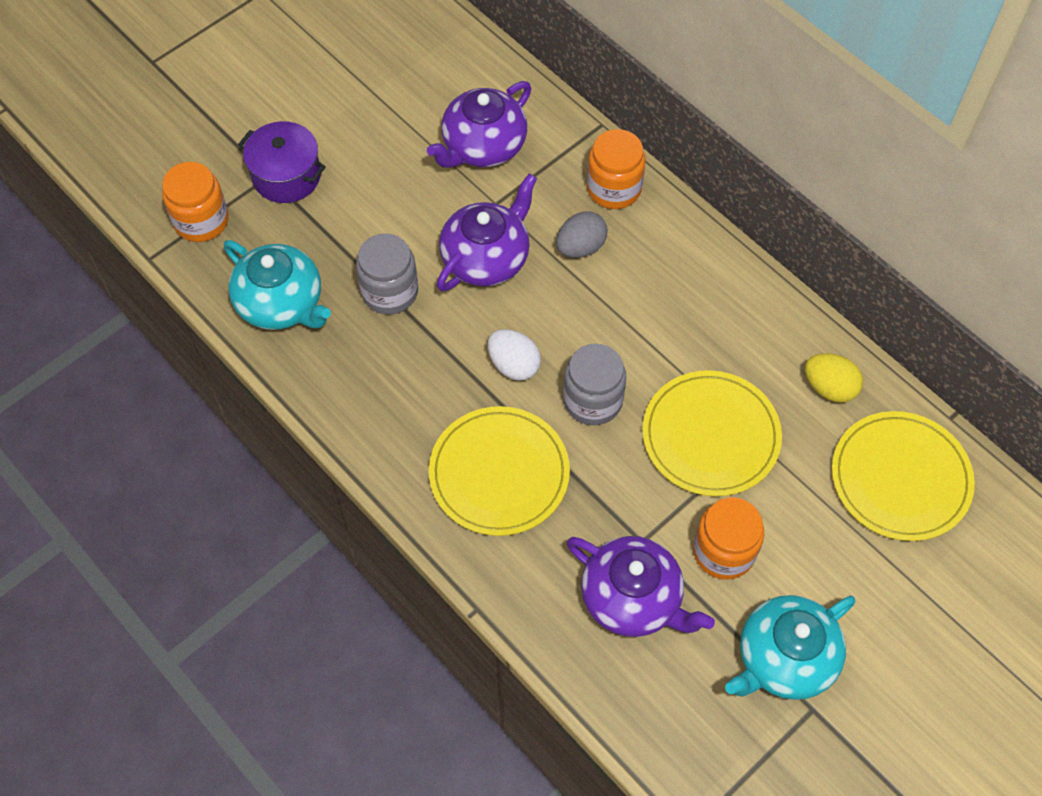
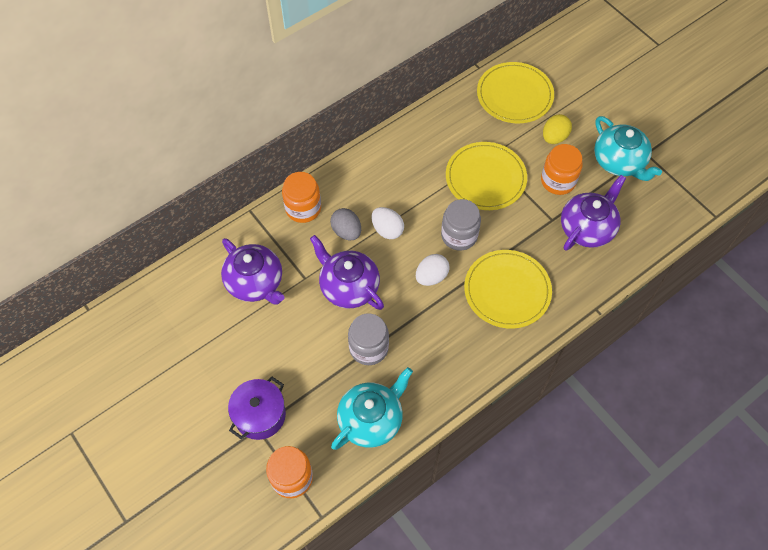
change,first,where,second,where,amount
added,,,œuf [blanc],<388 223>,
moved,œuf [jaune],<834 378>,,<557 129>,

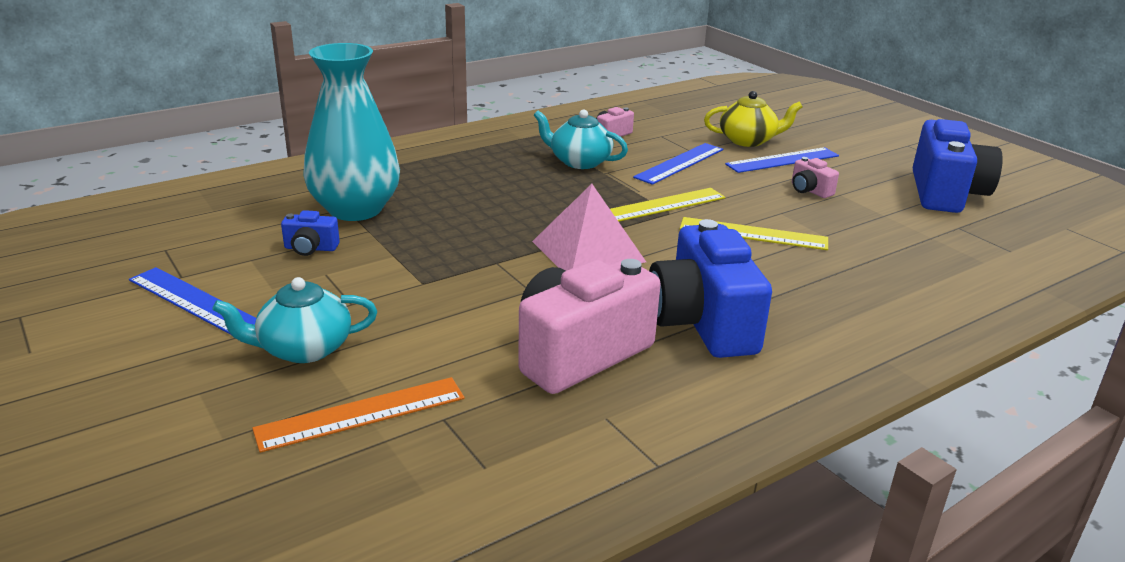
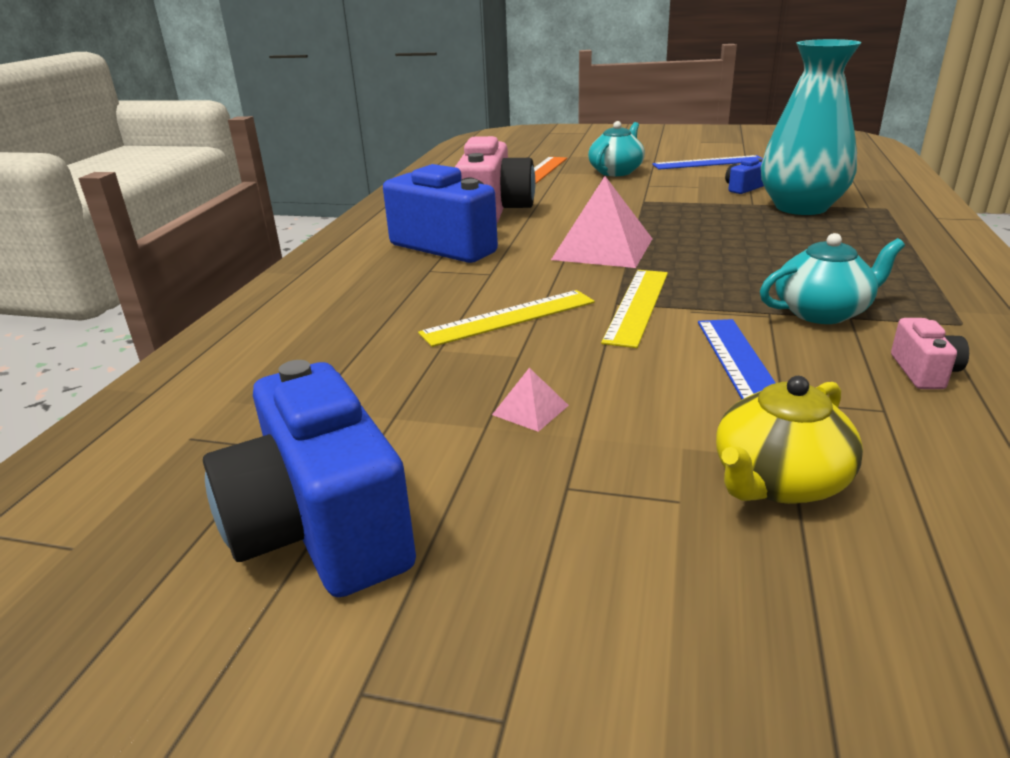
change,first,where,second,where,amount
replaced,appareil photo [rose],<815 177>,pyramide [rose],<530 400>,
removed,règle [bleu],<782 160>,,,

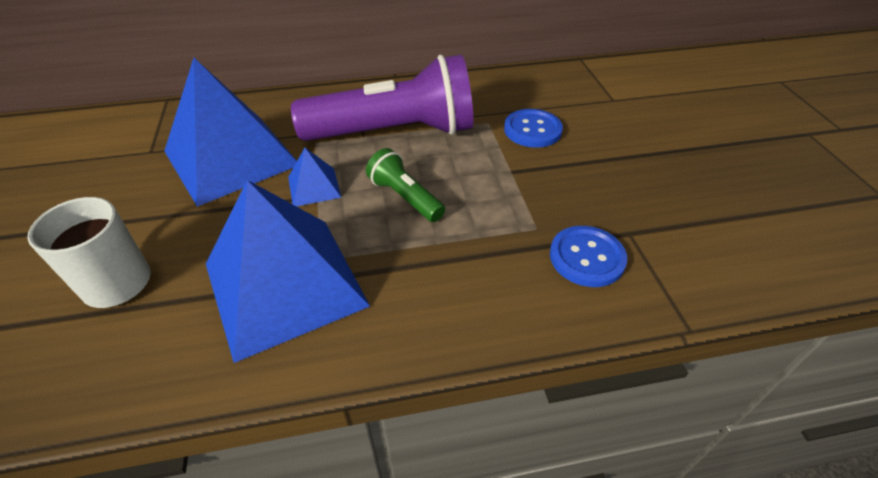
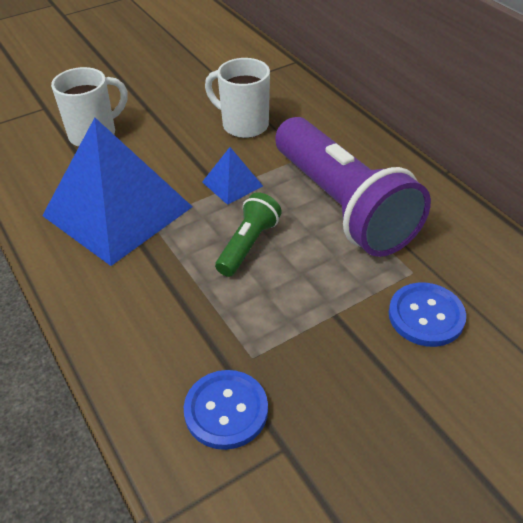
change,first,where,second,where,amount
replaced,pyramide [bleu],<230 132>,tasse [blanc],<237 98>,

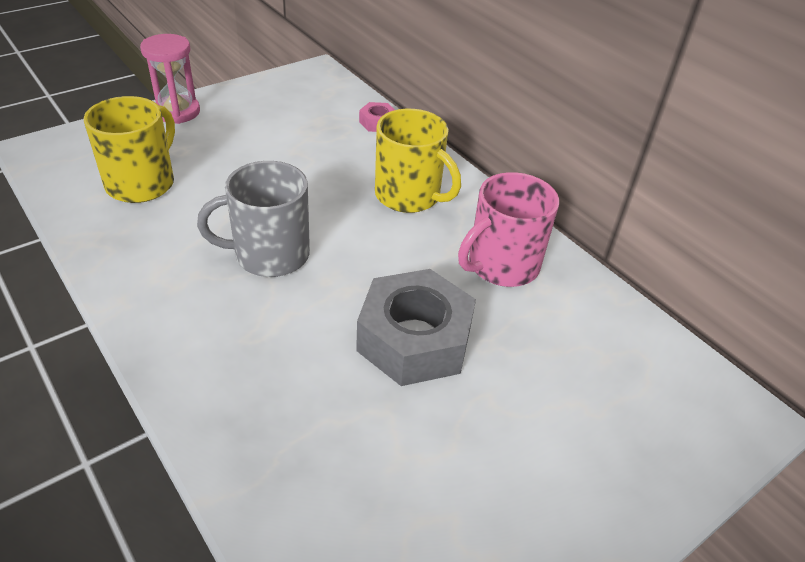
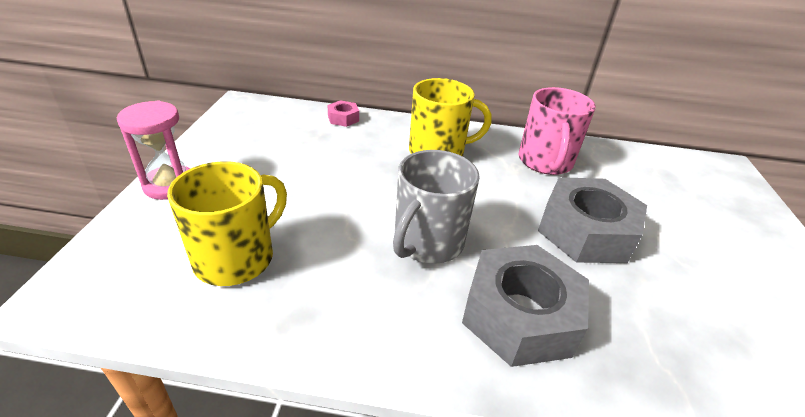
change,first,where,second,where,amount
turned,tasse [jaune],<129 149>,,<227 223>,60 degrees clockwise
added,,,écrou [gris],<525 306>,

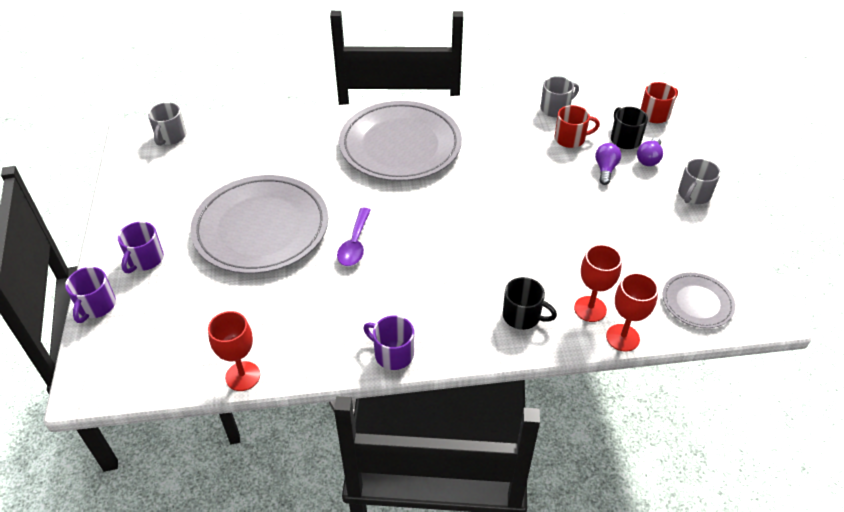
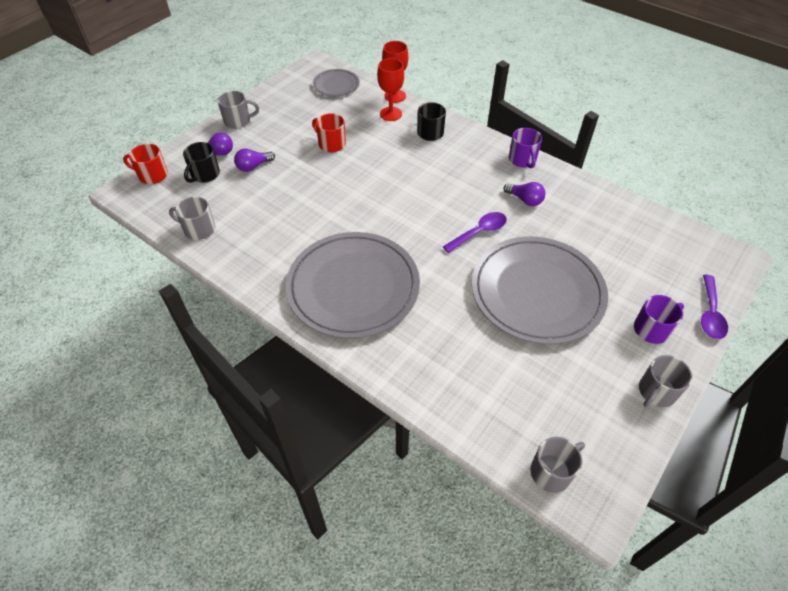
change,first,where,second,where,amount
moved,tasse [rouge],<577 126>,,<329 132>,
added,,,ampoule [violet],<524 194>,
added,,,tasse [gris],<665 381>,
replaced,tasse [violet],<90 295>,cuillère [violet],<714 307>,
removed,verre à pied [rouge],<234 351>,,,

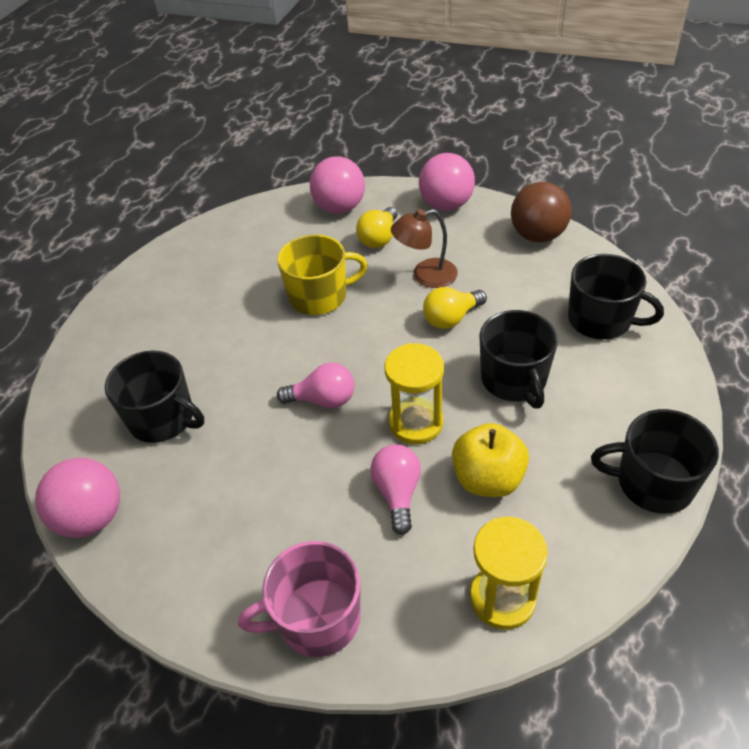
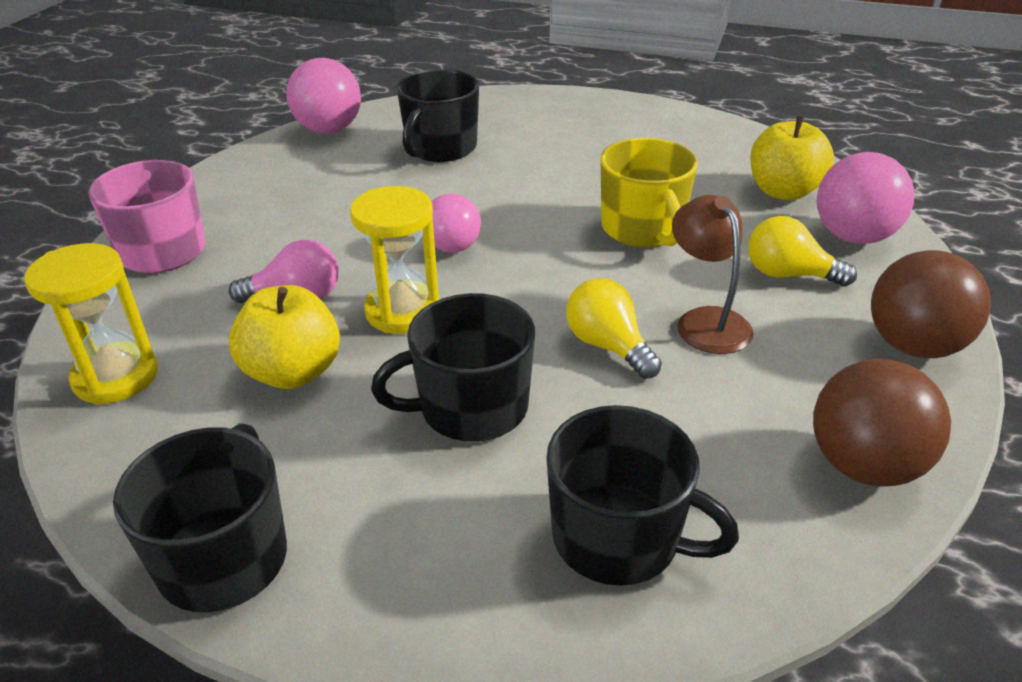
change,first,where,second,where,amount
turned,tasse [noir],<616 297>,,<642 495>,90 degrees counterclockwise
added,,,pomme [jaune],<792 158>,
recoloured,balle [rose],<447 182>,balle [marron],<931 304>,

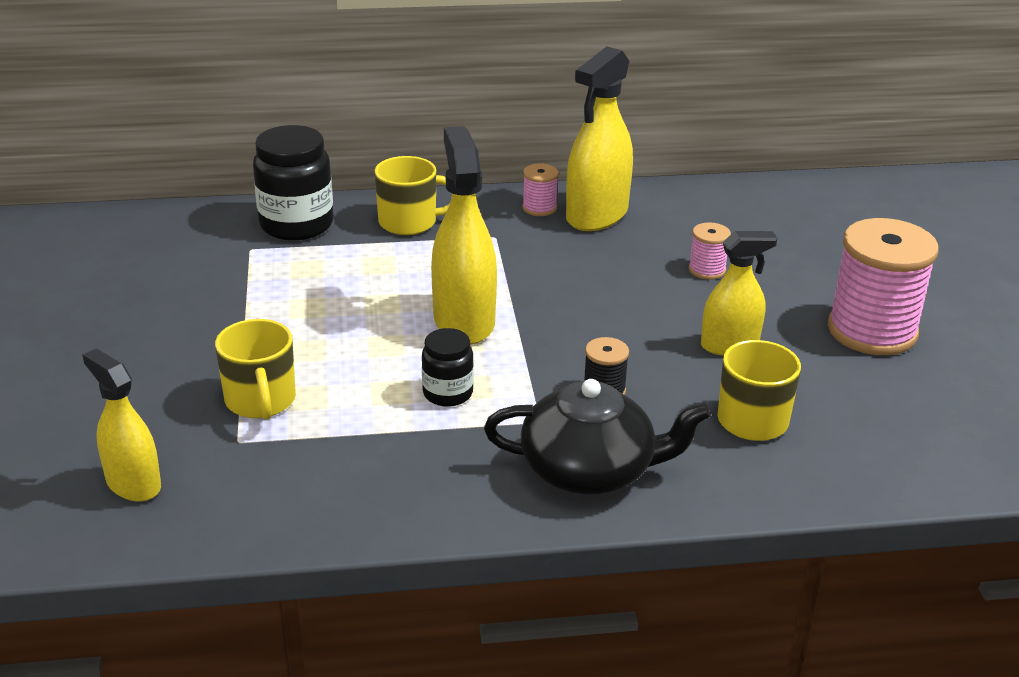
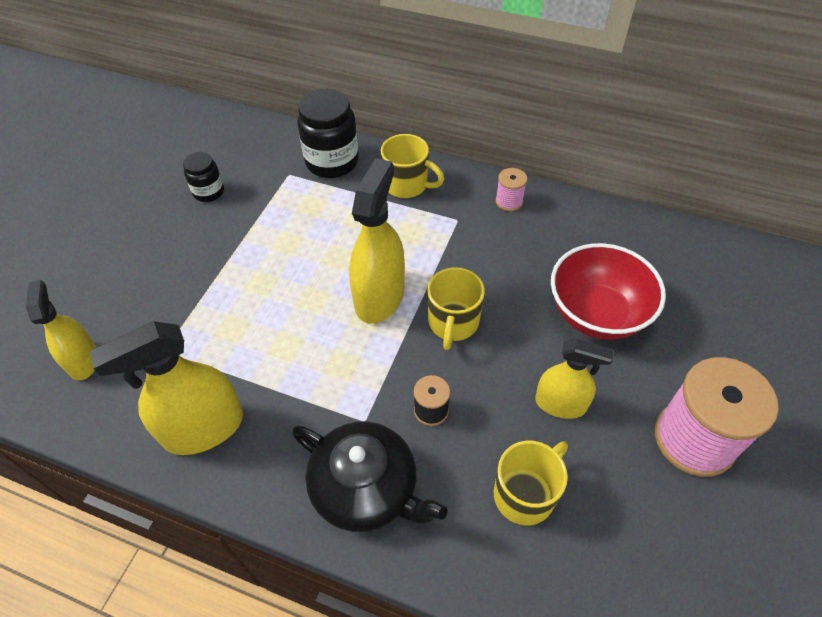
change,first,where,second,where,amount
moved,vaporisateur [jaune],<599 138>,,<166 388>,
moved,bocal [noir],<448 367>,,<203 177>,
moved,tasse [jaune],<255 369>,,<456 308>,
replaced,bobine [rose],<710 251>,bol [rouge],<608 291>,

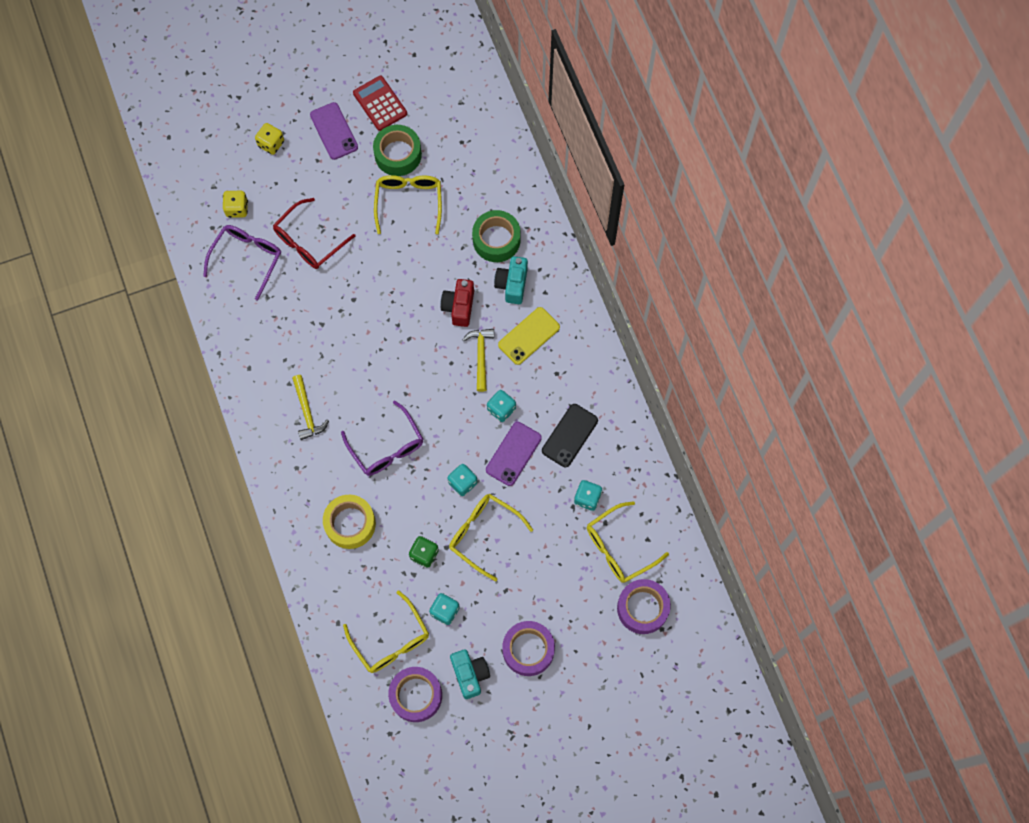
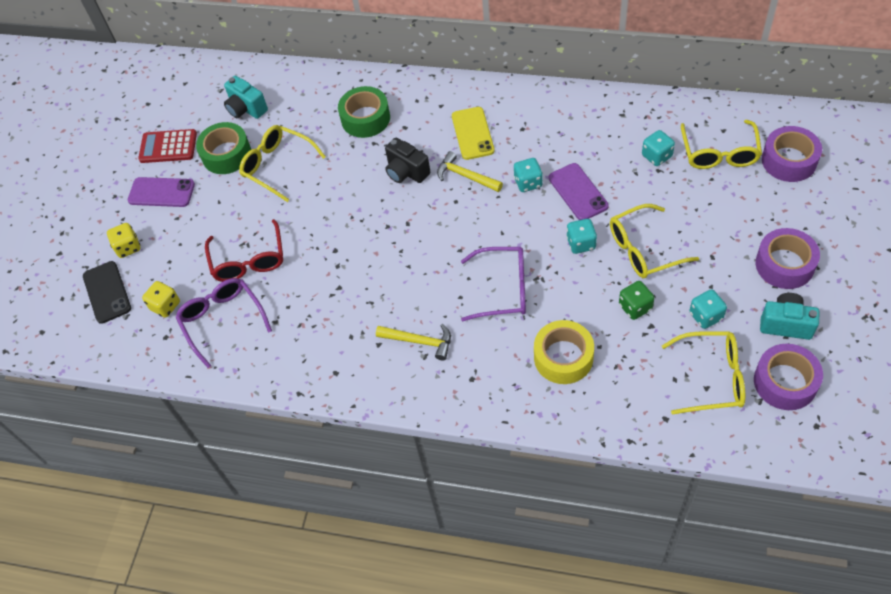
change,first,where,second,where,amount
moved,téléphone [noir],<570 435>,,<107 292>,
moved,appareil photo [turquoise],<511 280>,,<246 97>,
recoloured,appareil photo [rouge],<457 303>,appareil photo [noir],<407 160>,

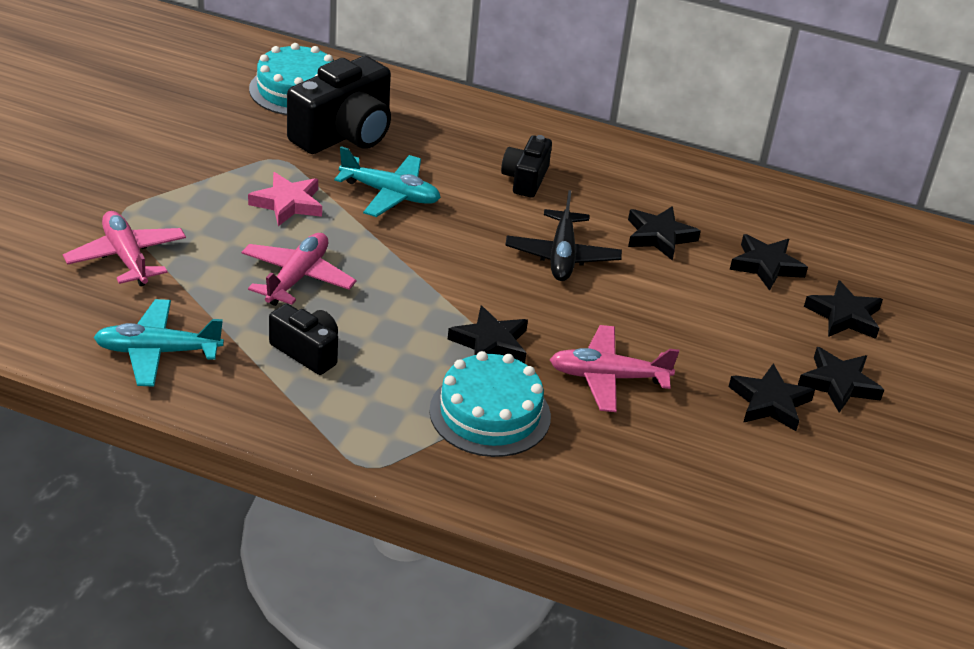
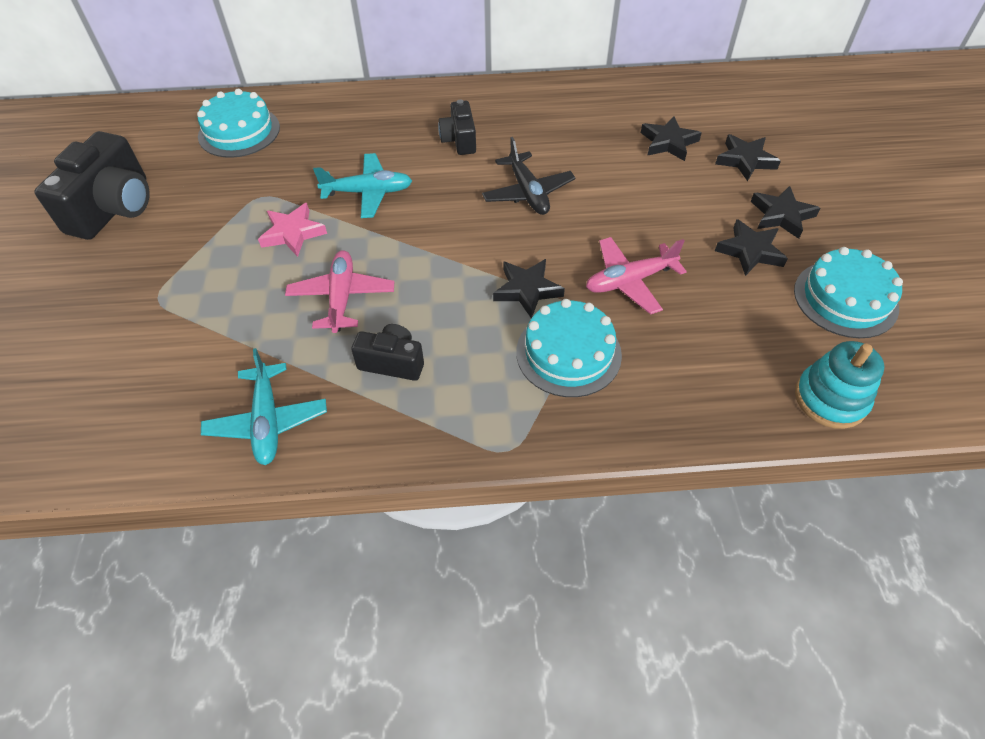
change,first,where,second,where,amount
moved,appareil photo [noir],<339 105>,,<92 185>,
turned,avion [turquoise],<159 343>,,<264 406>,75 degrees counterclockwise
added,,,gâteau [turquoise],<848 292>,
added,,,jouet à empiler [turquoise],<840 385>,
removed,avion [rose],<124 248>,,,
removed,étoile [noir],<664 233>,,,

